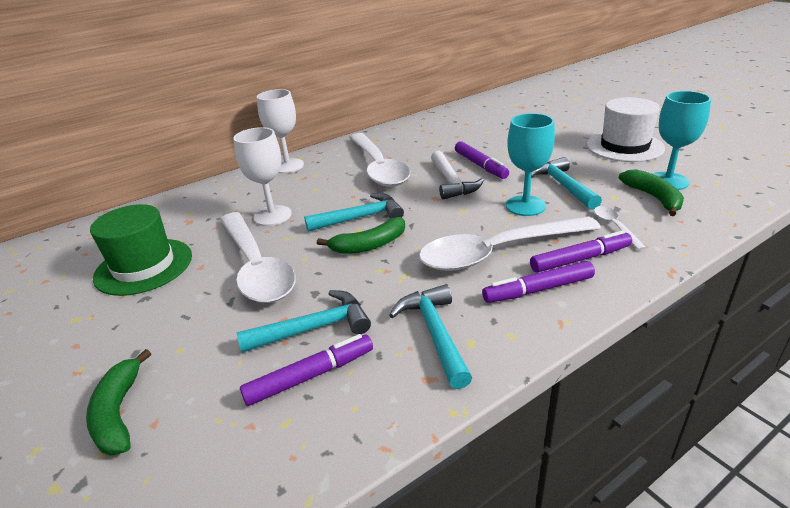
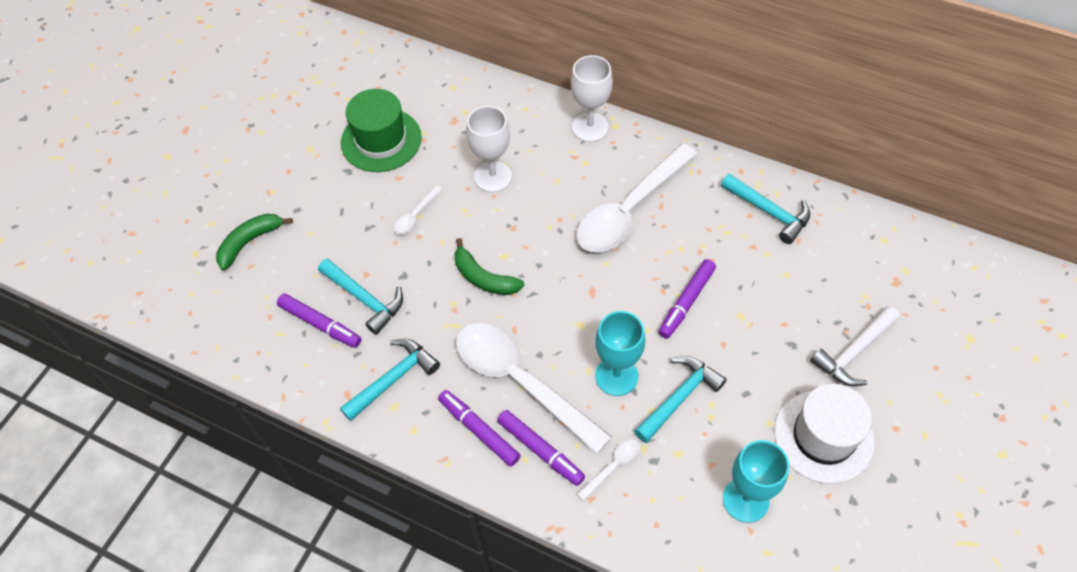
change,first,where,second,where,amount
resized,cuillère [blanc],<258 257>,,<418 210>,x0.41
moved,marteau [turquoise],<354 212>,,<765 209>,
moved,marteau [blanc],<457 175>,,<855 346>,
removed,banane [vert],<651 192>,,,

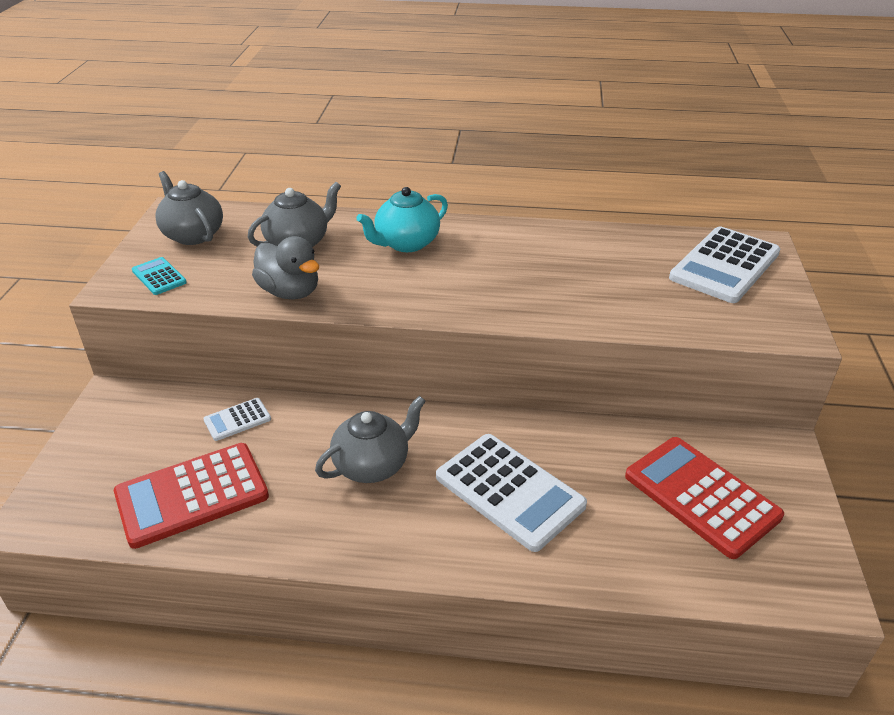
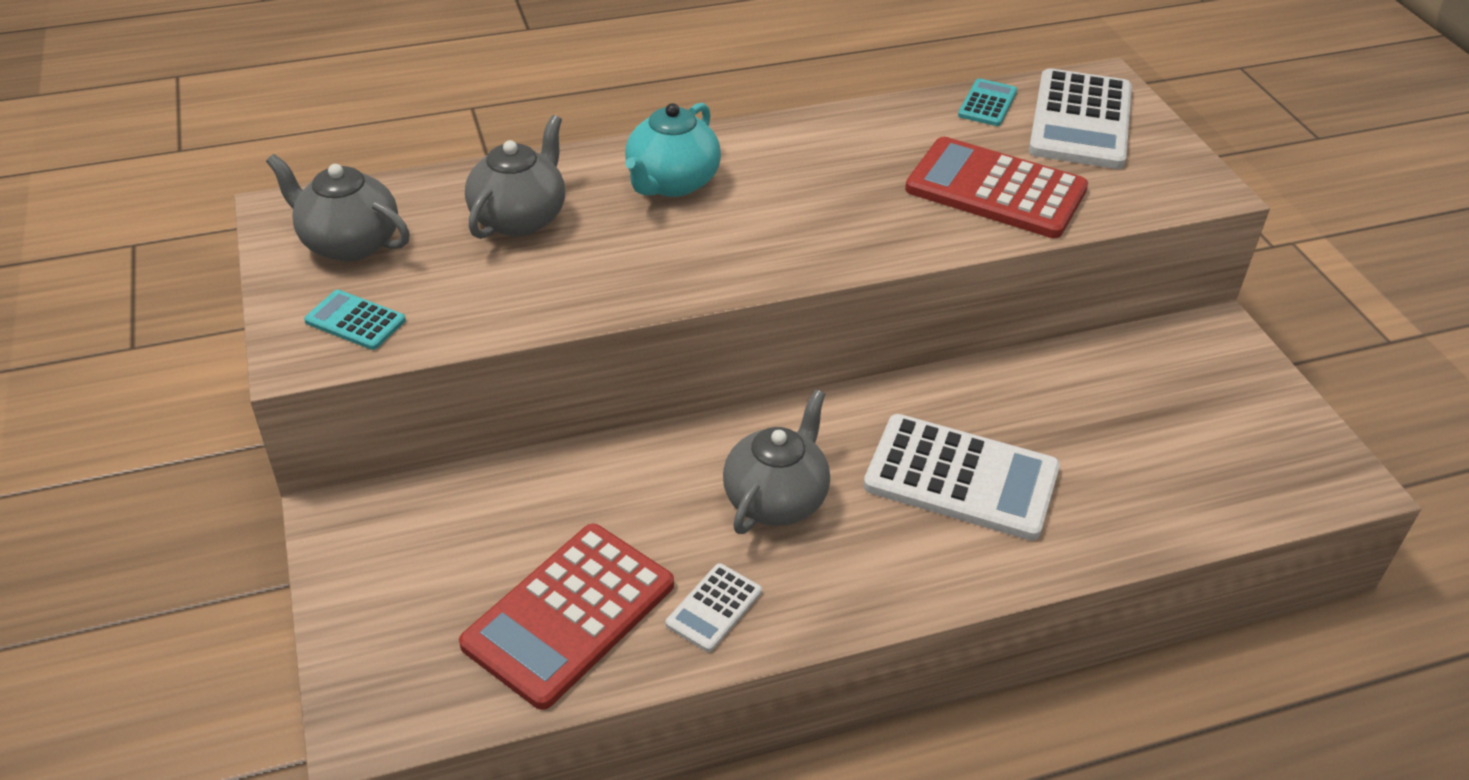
change,first,where,second,where,amount
moved,calculatrice [blanc],<237 419>,,<713 607>,
moved,calculatrice [rouge],<704 498>,,<996 187>,
added,,,calculatrice [turquoise],<987 102>,
removed,canard [gris],<285 267>,,,

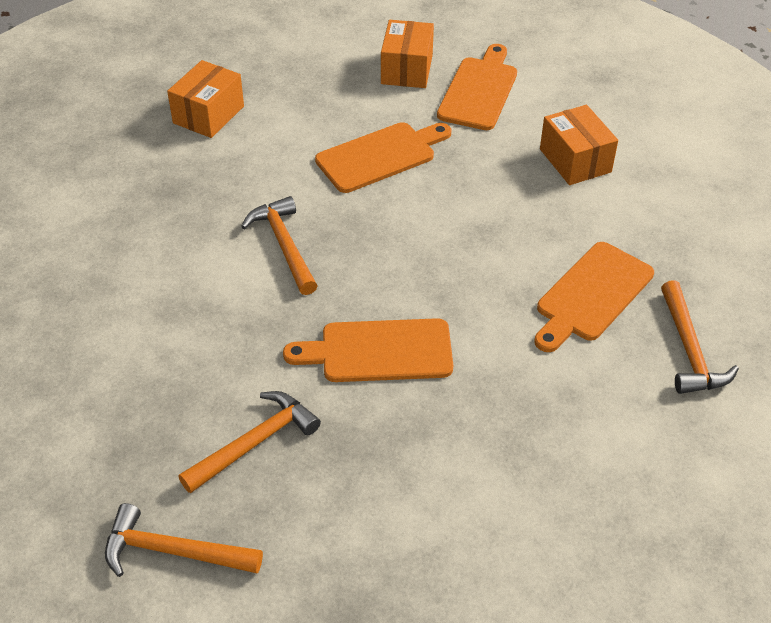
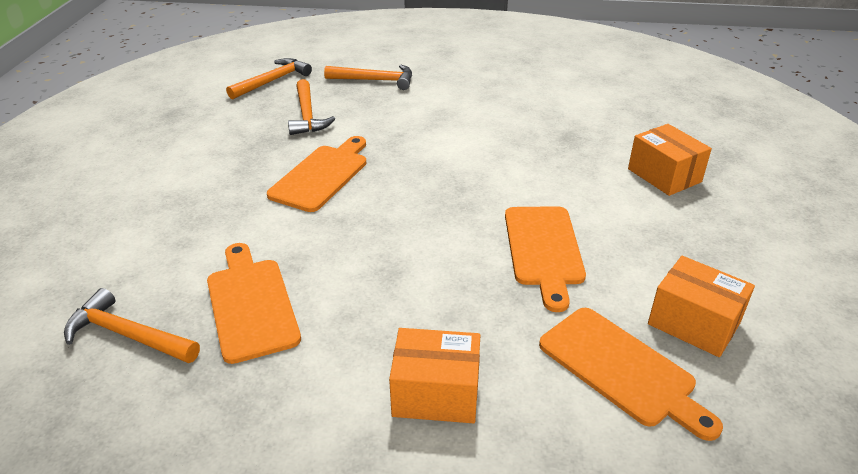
change,first,where,second,where,amount
moved,marteau [orange],<279 245>,,<368 77>,

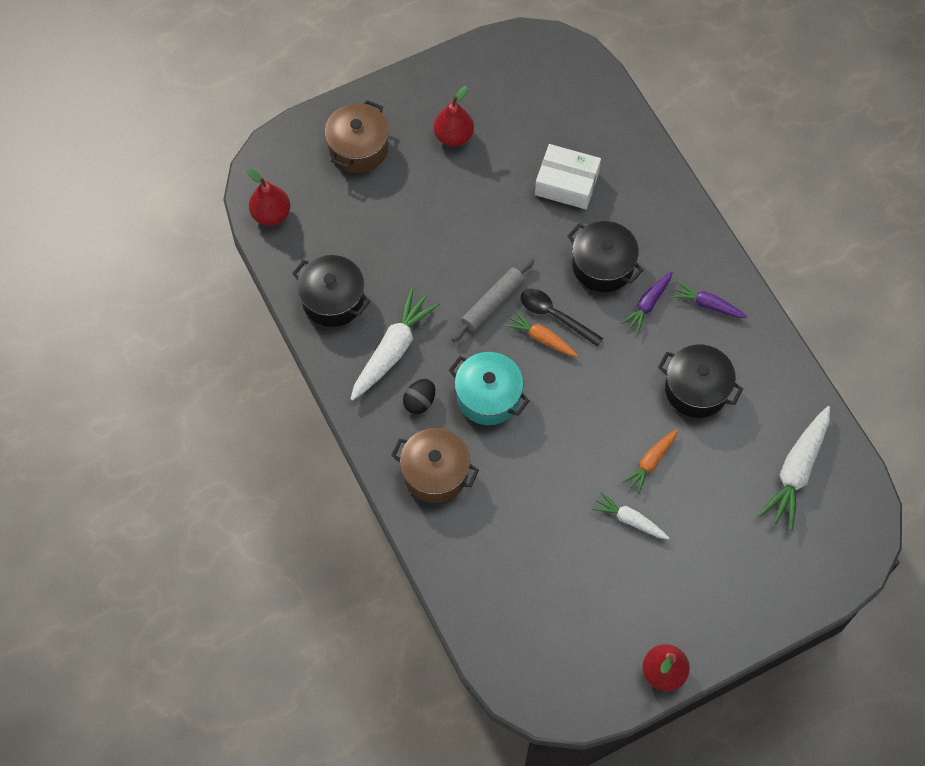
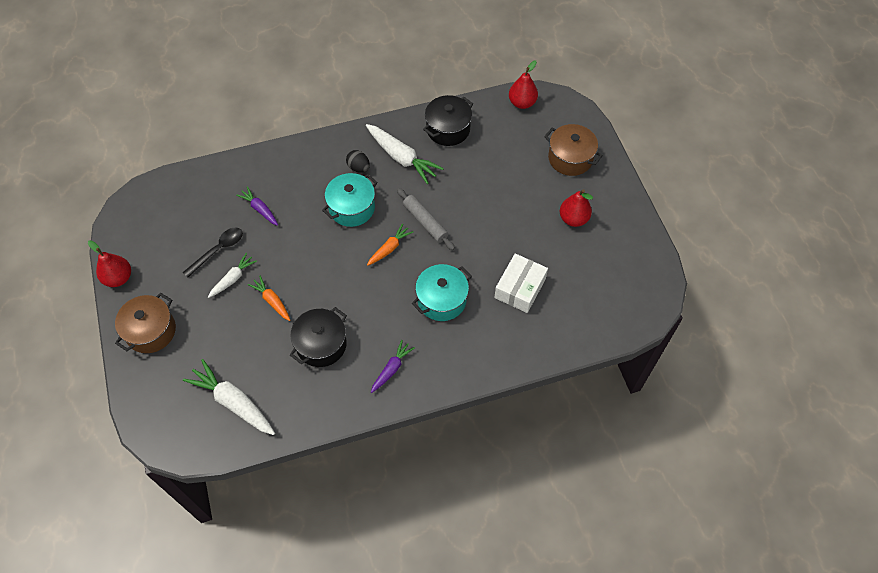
change,first,where,second,where,amount
moved,marmite [marron],<435 465>,,<145 323>,
moved,cuillère [noir],<561 318>,,<212 252>,
moved,carotte [violet],<647 302>,,<257 206>,
recoloured,marmite [noir],<605 256>,marmite [turquoise],<442 292>,

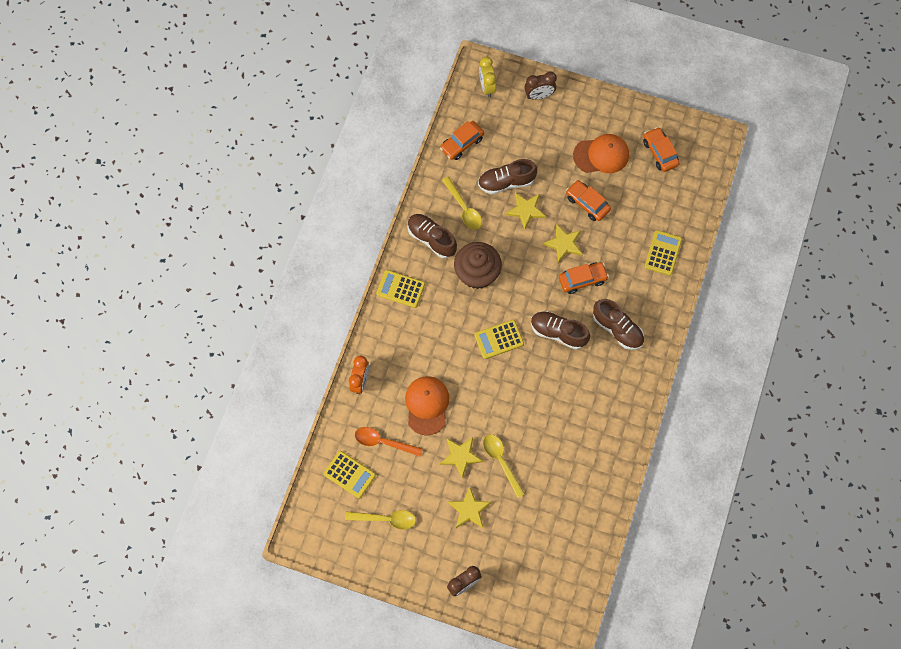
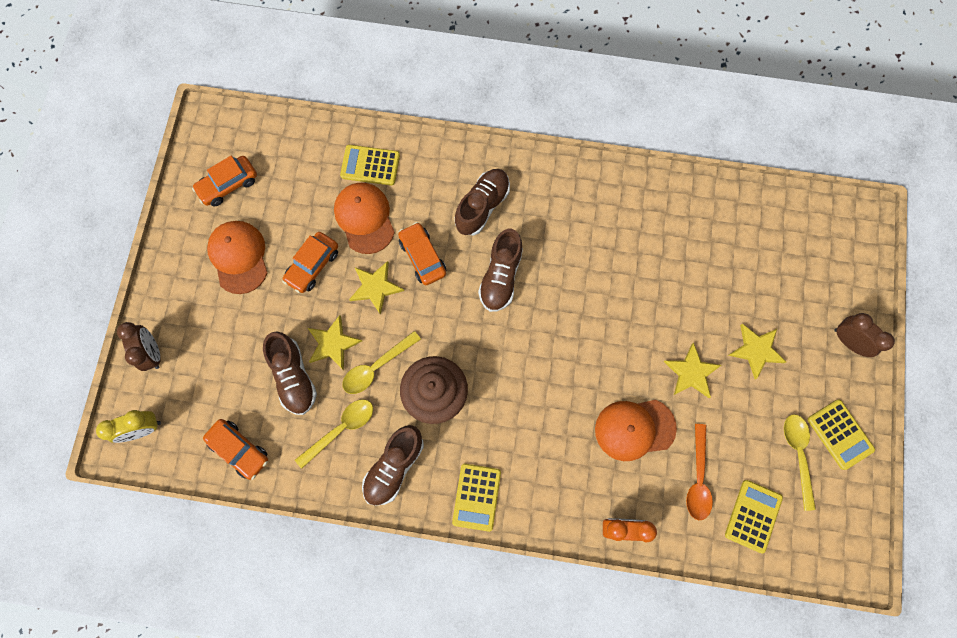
change,first,where,second,where,amount
added,,,casquette [orange],<364 218>,
moved,cuillère [jaune],<504 466>,,<381 362>,
moved,calculatrice [jaune],<499 339>,,<841 435>,

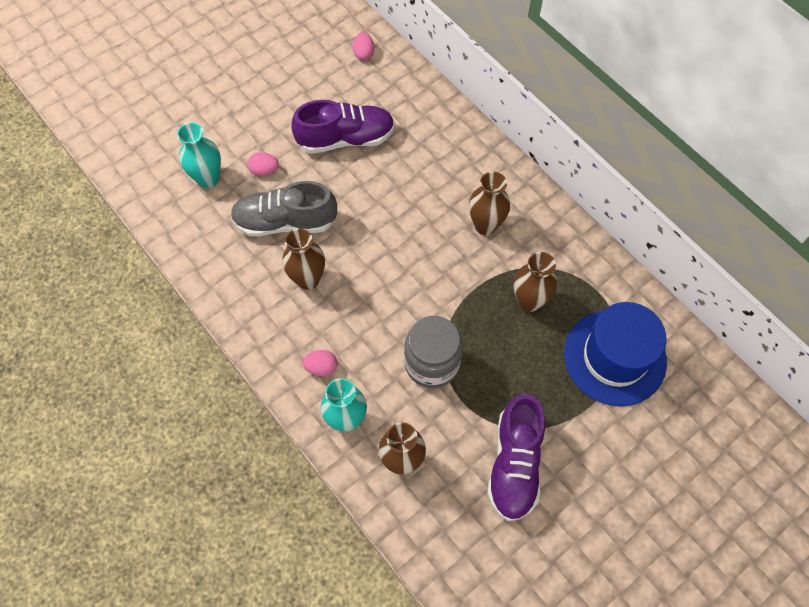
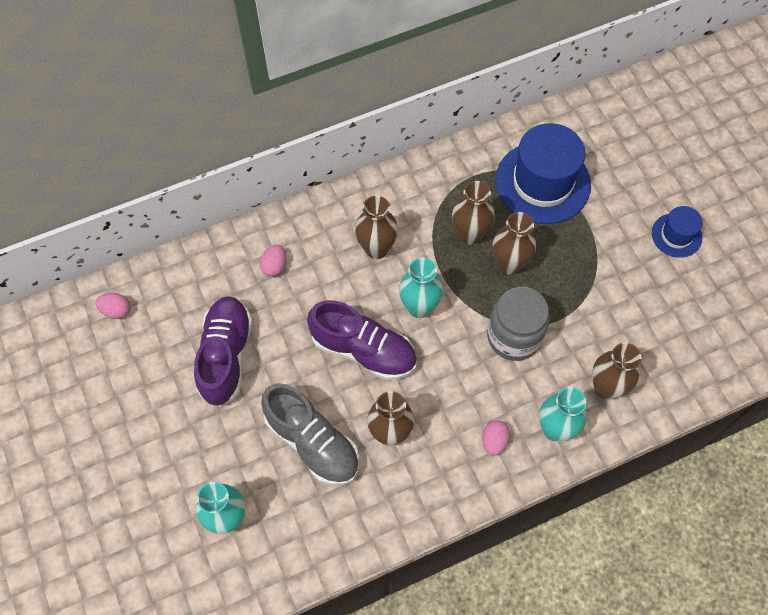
change,first,where,second,where,amount
moved,œuf [rose],<263 164>,,<273 261>,
turned,chaussure [gris],<284 209>,,<310 434>,60 degrees counterclockwise
moved,chaussure [violet],<516 457>,,<362 340>,
added,,,vase [turquoise],<421 288>,
added,,,vase [marron],<514 243>,
added,,,chapeau [bleu],<677 232>,

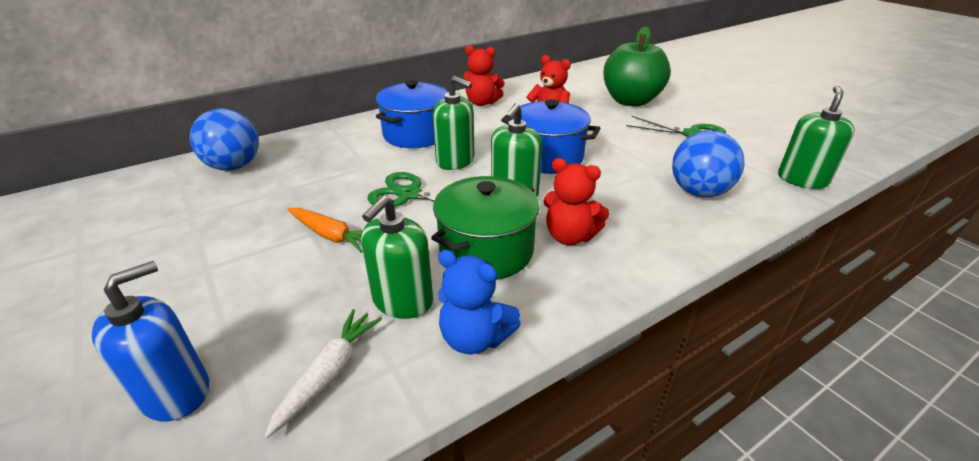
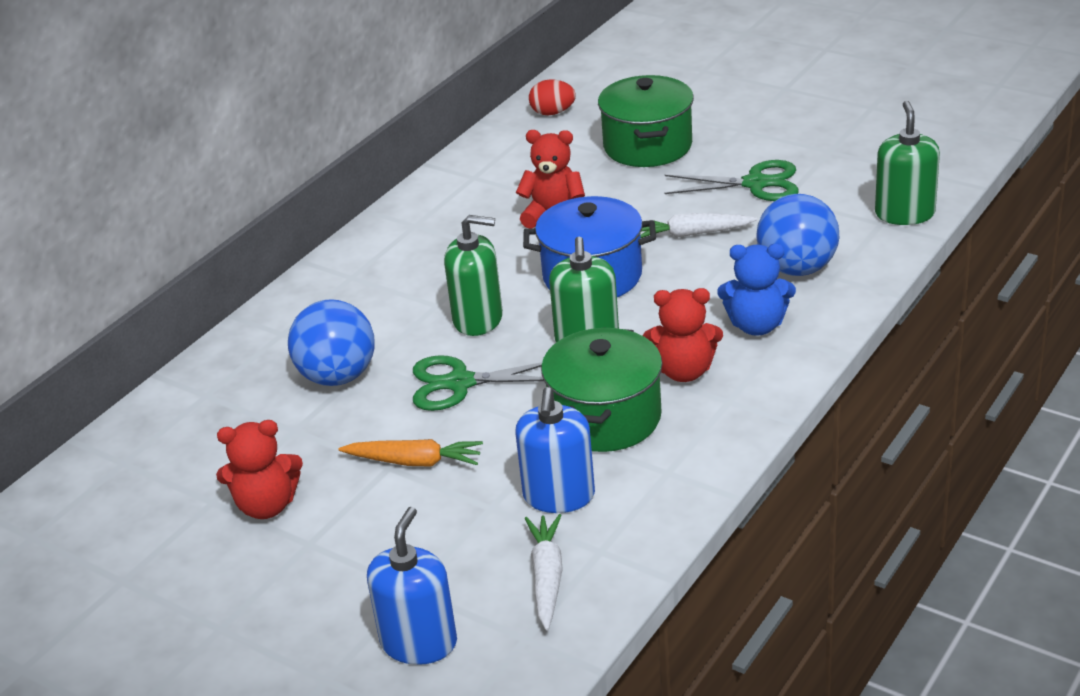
change,first,where,second,where,amount
moved,ours en peluche [rouge],<484 75>,,<259 469>,
moved,balle [bleu],<224 140>,,<331 342>,
recoloured,distributeur de savon [vert],<397 257>,distributeur de savon [bleu],<555 450>,
added,,,œuf [rouge],<552 97>,
replaced,pomme [vert],<637 66>,marmite [vert],<646 121>,
added,,,carotte [blanc],<699 225>,
moved,ours en peluche [bleu],<479 302>,,<756 290>,
removed,marmite [bleu],<412 114>,,,

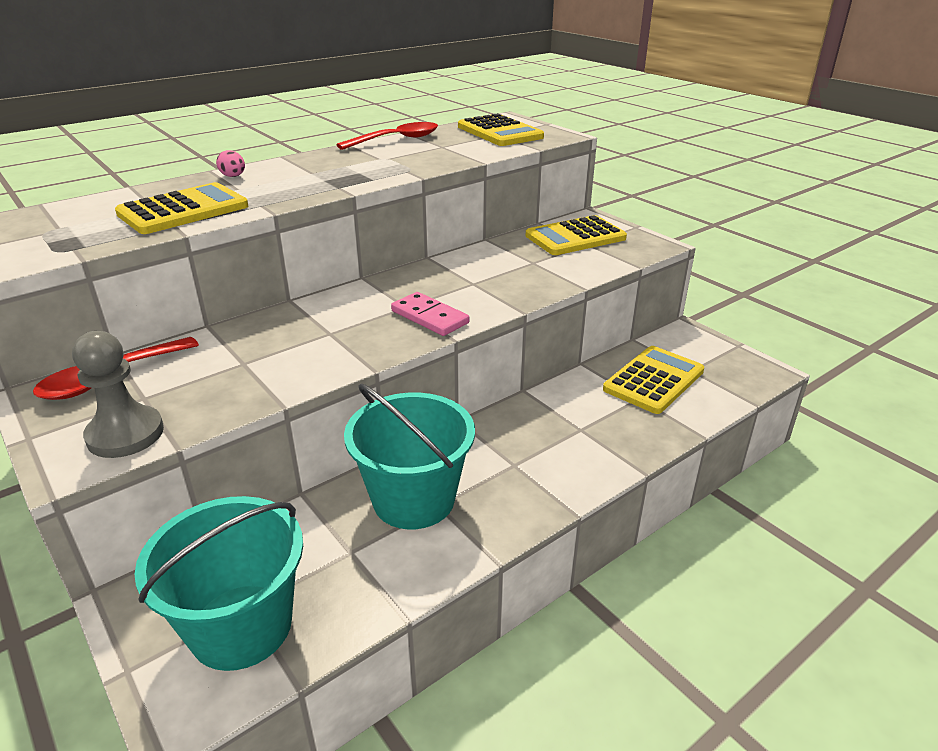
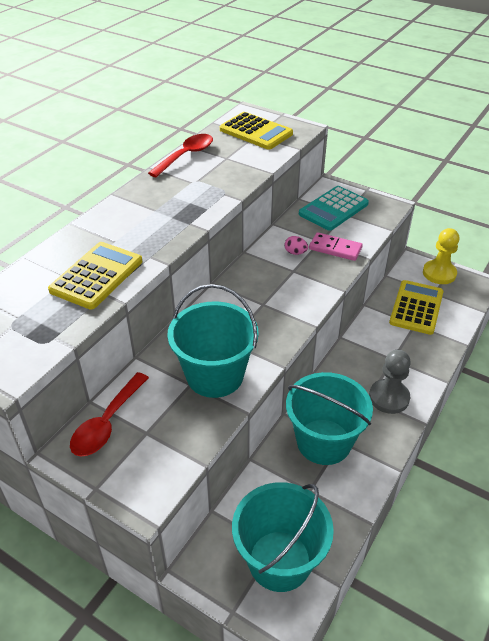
change,first,where,second,where,amount
added,,,seau [turquoise],<213 341>,
moved,œuf [rose],<230 163>,,<296 245>,
recoloured,calculatrice [jaune],<576 235>,calculatrice [turquoise],<334 208>,
moved,domino [rose],<430 314>,,<336 246>,
moved,pion [gris],<118 394>,,<390 382>,
added,,,pion [jaune],<441 256>,

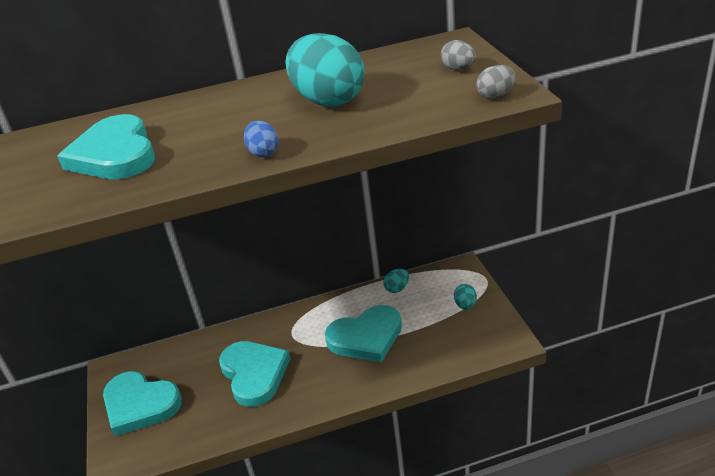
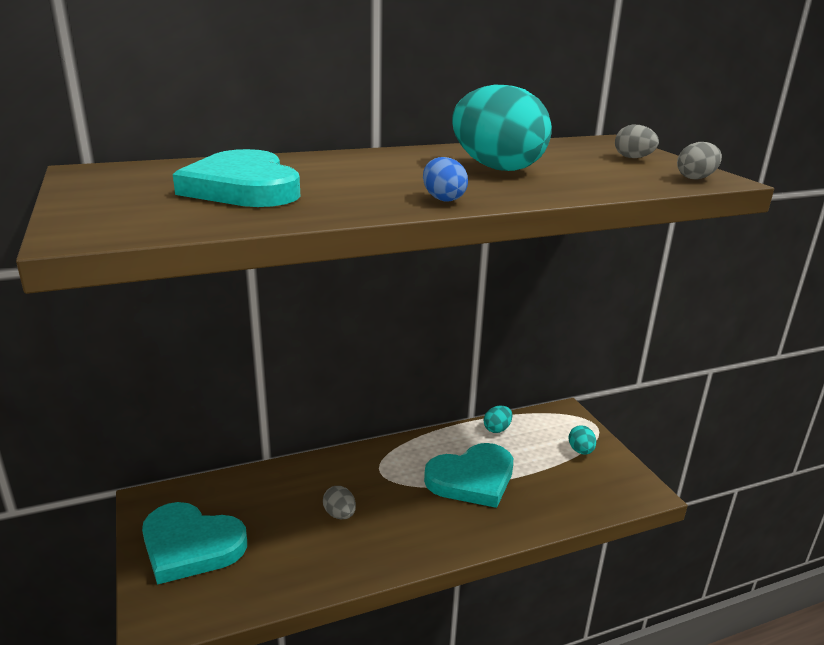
change,first,where,second,where,amount
replaced,cœur [turquoise],<255 374>,œuf [gris],<339 502>,

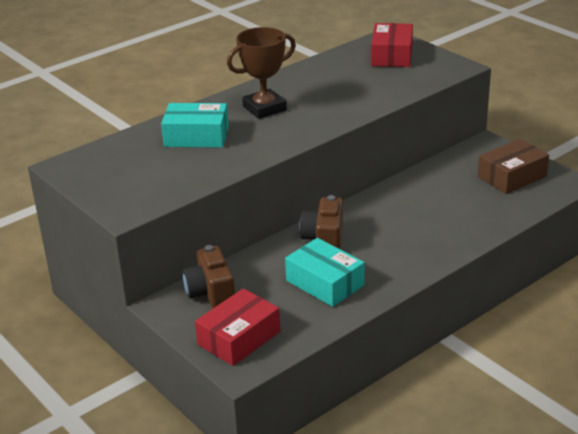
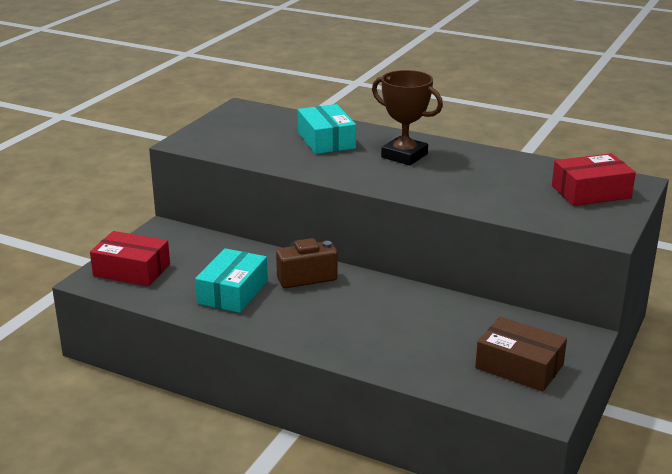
change,first,where,second,where,amount
removed,appareil photo [marron],<208 276>,,,

